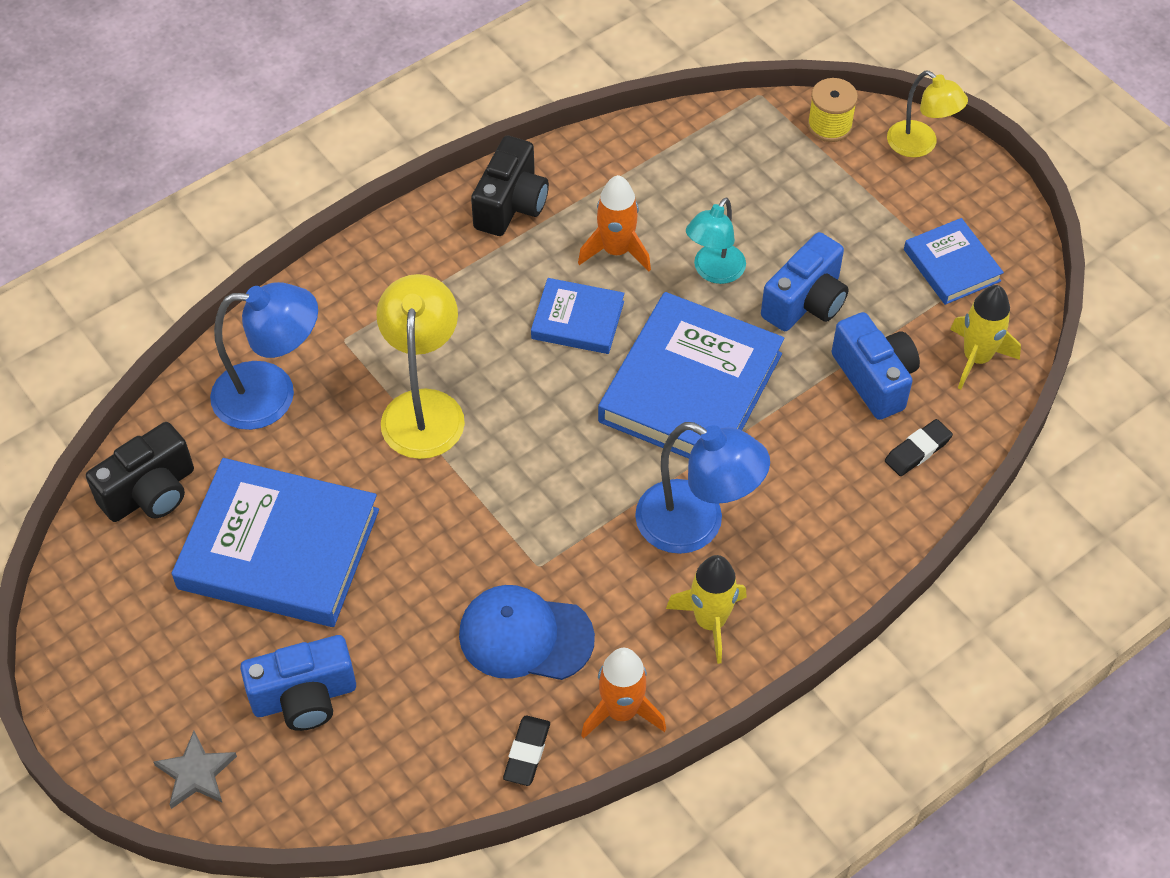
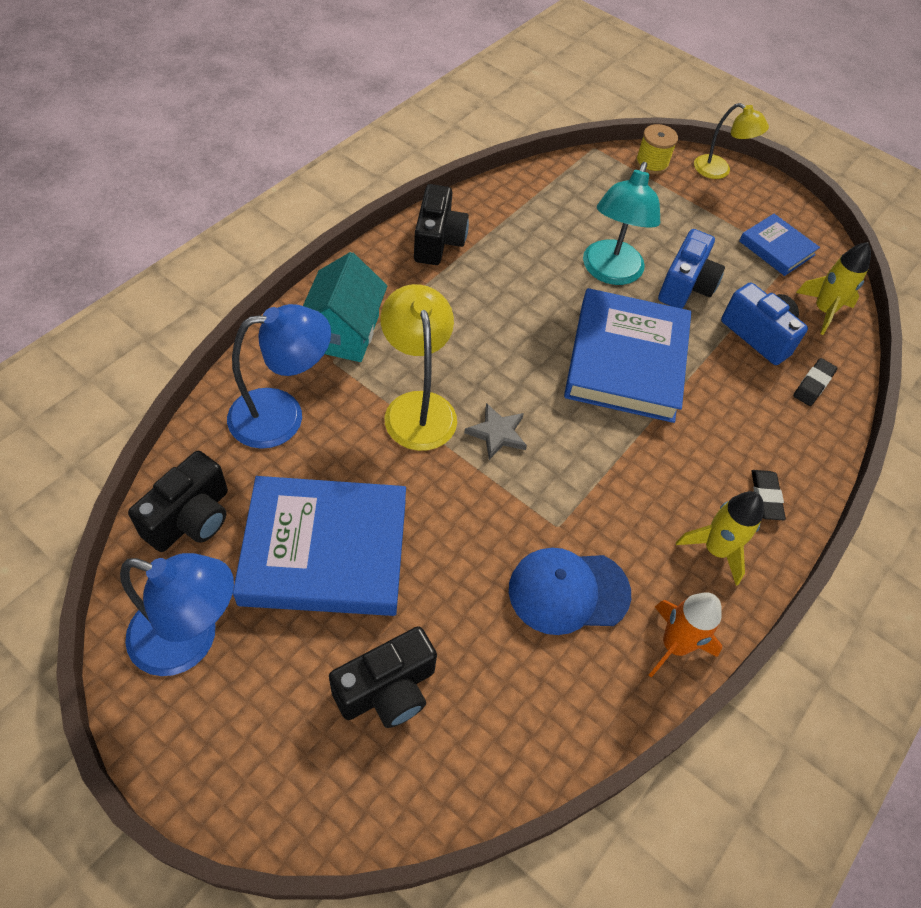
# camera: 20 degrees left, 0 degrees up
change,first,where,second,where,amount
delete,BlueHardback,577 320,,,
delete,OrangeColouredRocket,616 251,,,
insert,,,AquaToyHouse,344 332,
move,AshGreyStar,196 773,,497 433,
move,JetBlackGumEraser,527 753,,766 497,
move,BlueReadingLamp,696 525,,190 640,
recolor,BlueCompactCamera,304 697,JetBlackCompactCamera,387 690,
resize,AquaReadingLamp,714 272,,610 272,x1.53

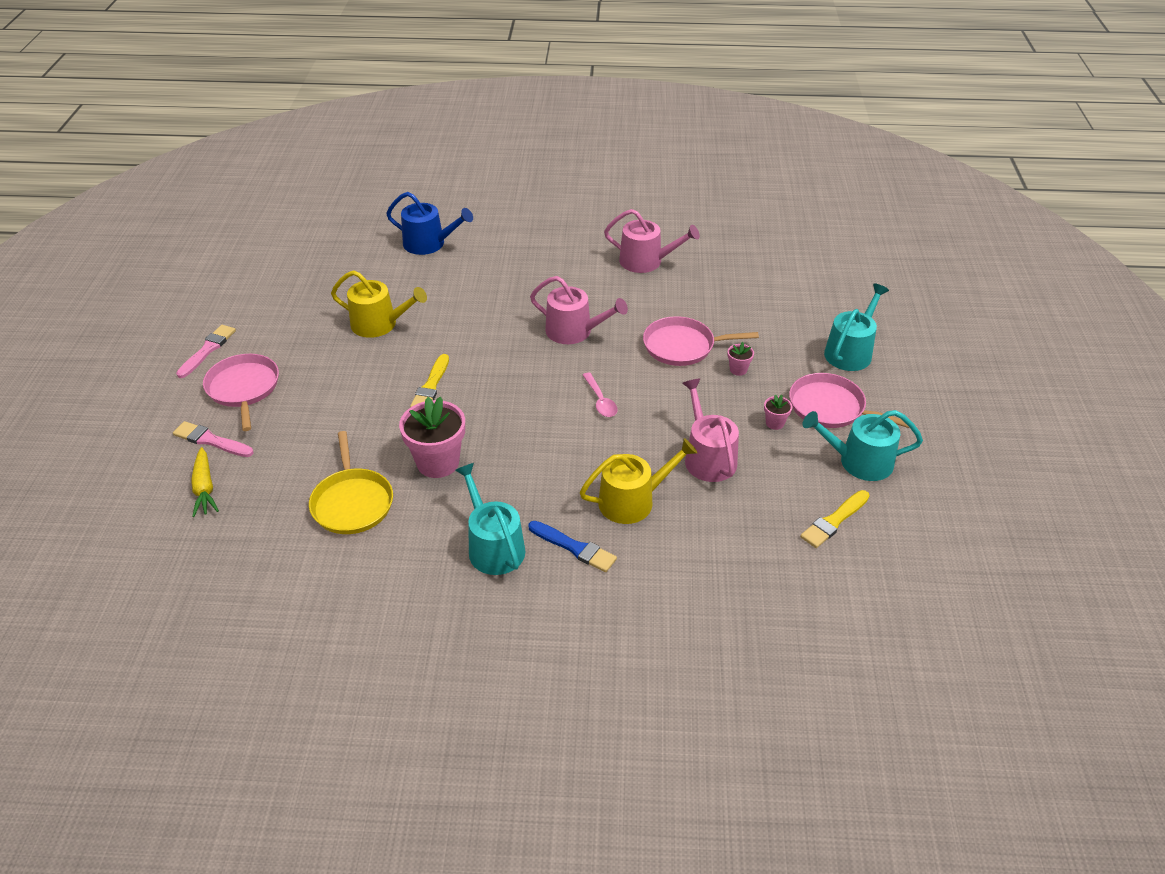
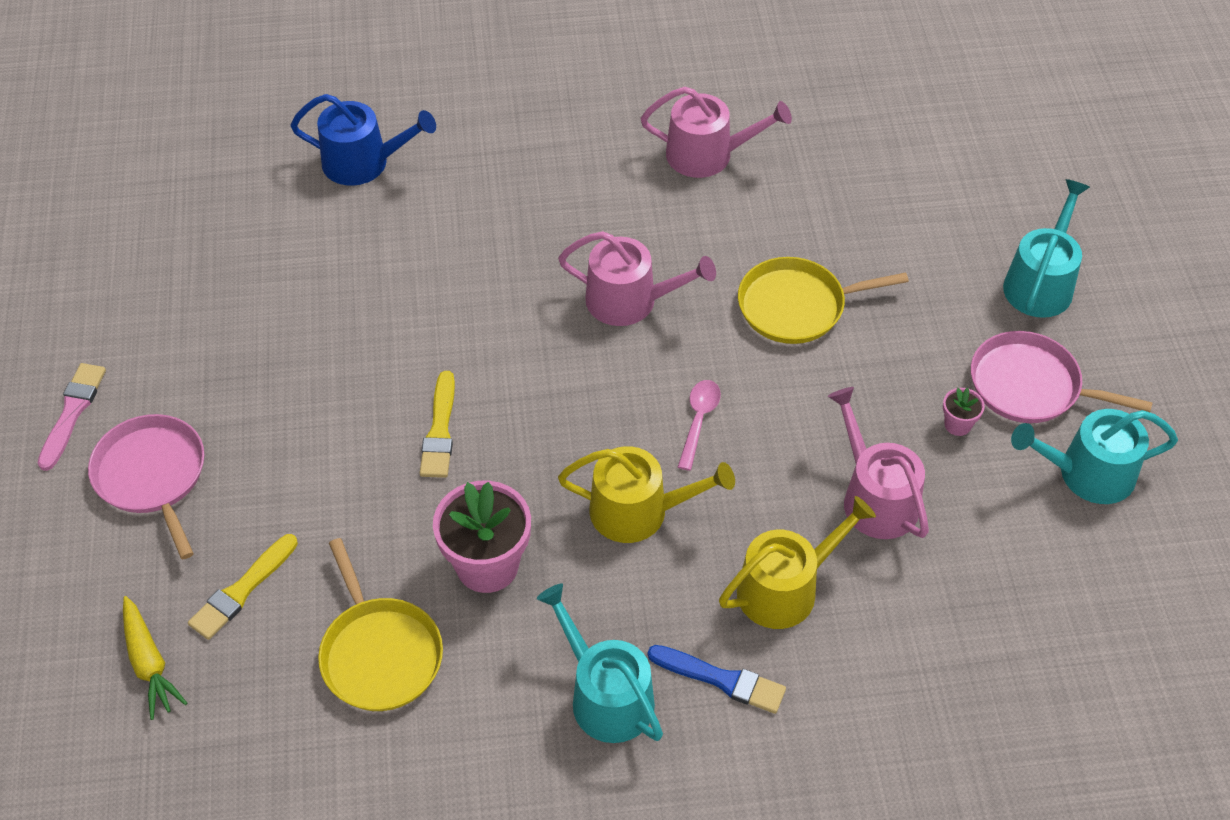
# camera: 10 degrees left, 10 degrees up
change,first,where,second,where,amount
delete,RosyPaintBrush,211 440,,,
delete,RosyPottedPlant,738 369,,,
move,GoldenWateringCan,379 324,,638 511,
move,GoldenPaintBrush,834 521,,242 590,
recolor,RosySkillet,682 346,GoldenSkillet,797 306,
rotate,RosyTeaspoon,600 400,,698 421,135 degrees counterclockwise

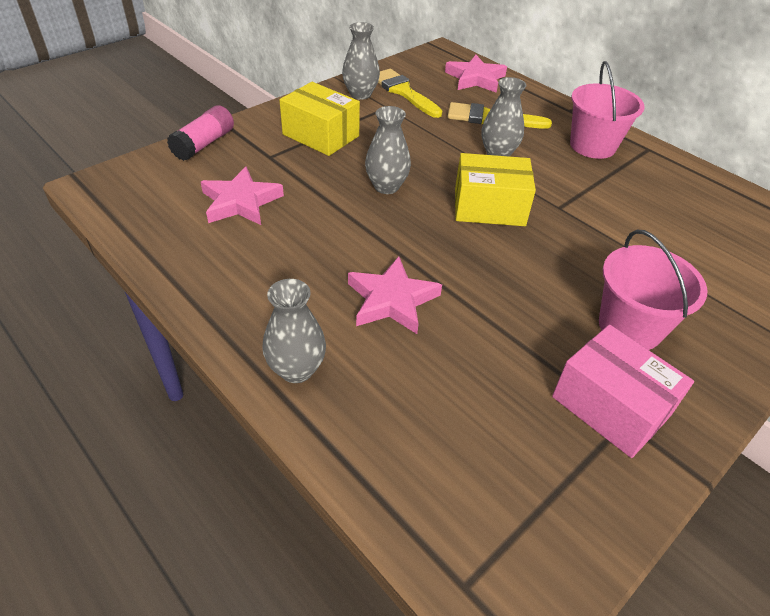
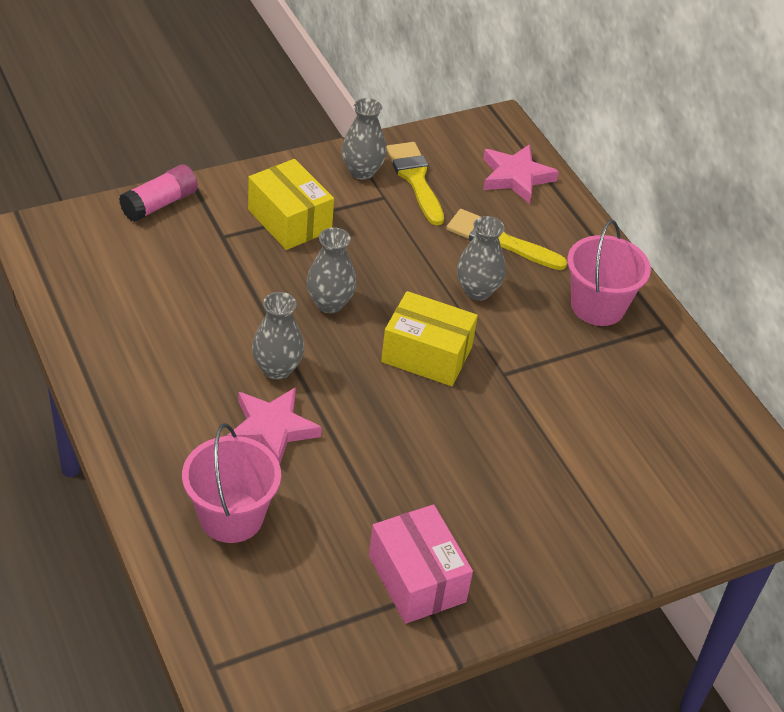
# camera: 15 degrees right, 0 degrees up
change,first,where,second,where,amount
delete,RosyStar,241 202,,,
move,AshGreyVase,296 369,,277 369,
move,RosyBucket,630 327,,231 517,

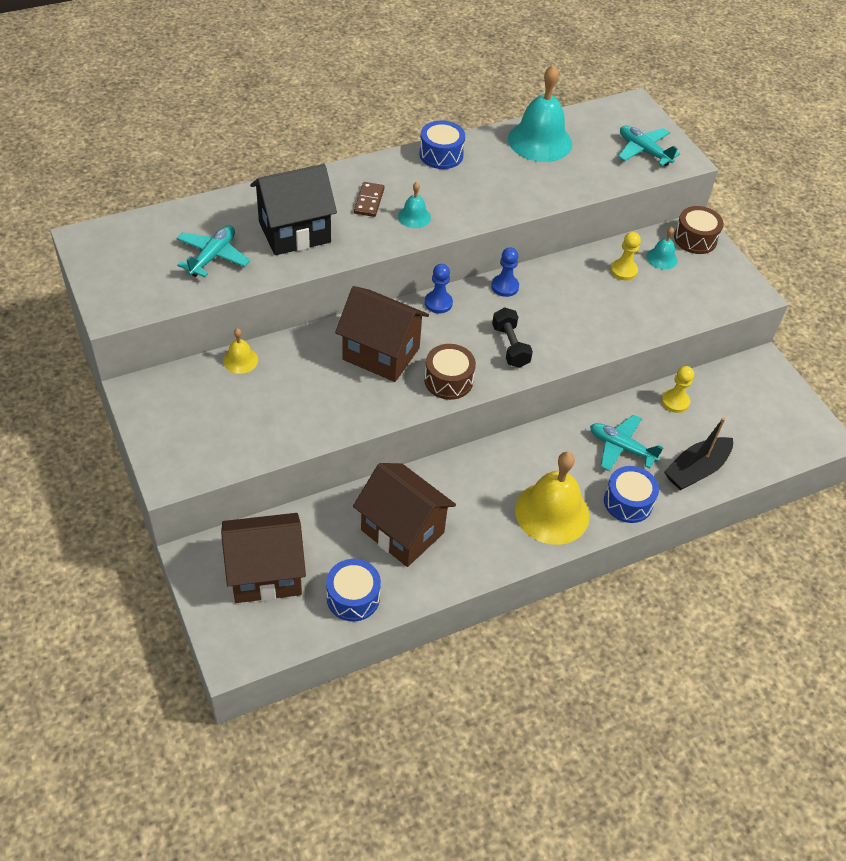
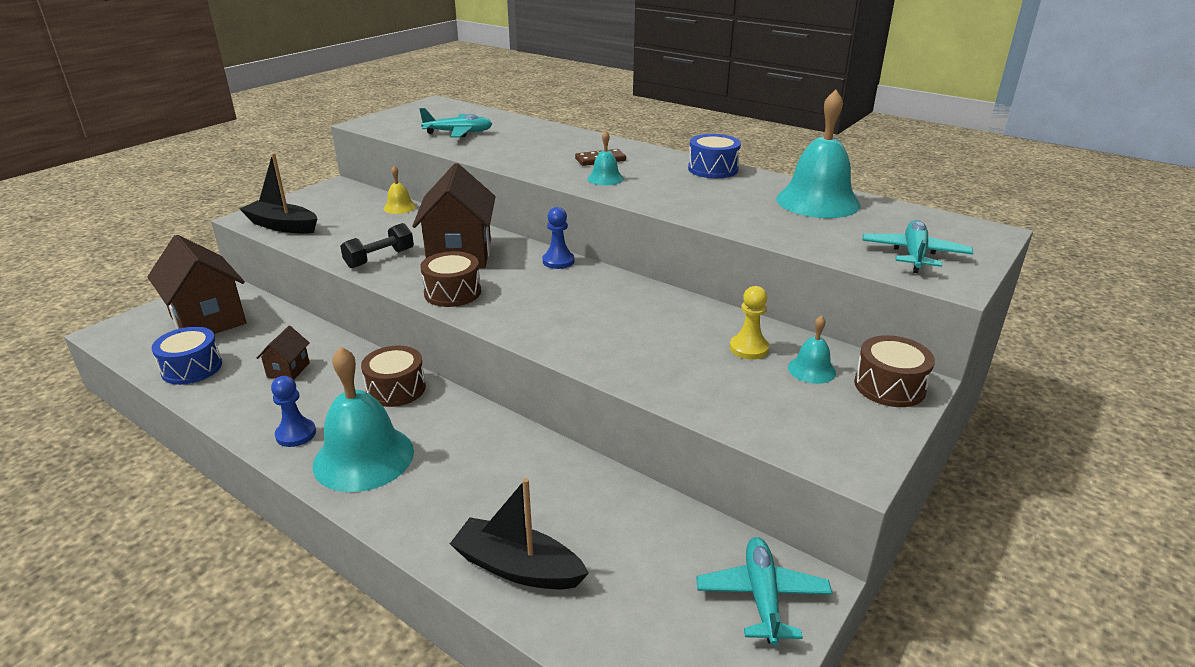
# camera: 65 degrees right, 20 degrees down
change,first,where,second,where,amount
delete,JetBlackToyHouse,294 232,,,
delete,BlueDrum,628 502,,,
delete,GoldenChessPawn,675 402,,,
insert,,,JetBlackSailboat,282 226,
insert,,,BrownDrum,396 389,
move,BlueChessPawn,505 286,,296 434,
move,JetBlackFreeWeight,510 346,,379 258,
move,AquaToyPlane,621 448,,762 596,
recolor,GoldenHandBell,552 512,AquaHandBell,363 457,
resize,BrownToyHouse,402 531,,288 370,x0.47

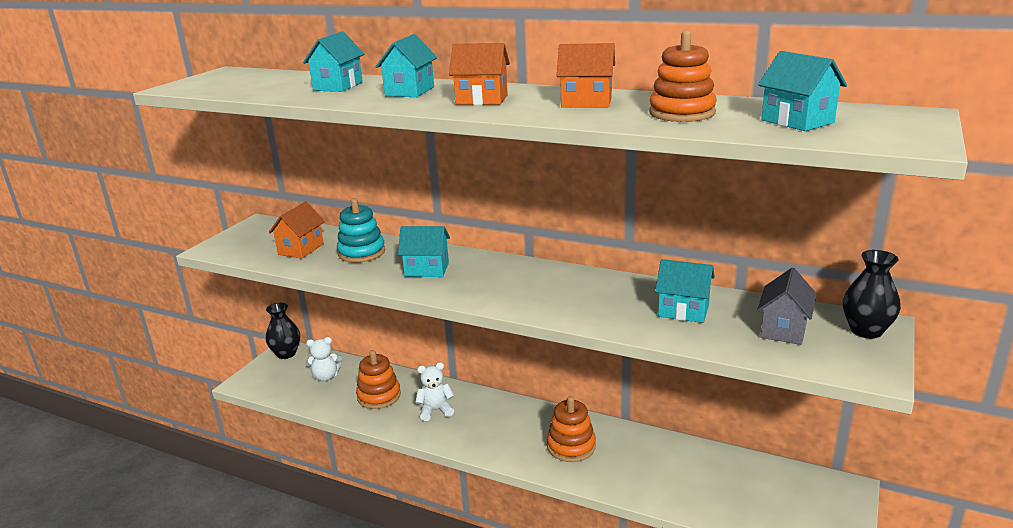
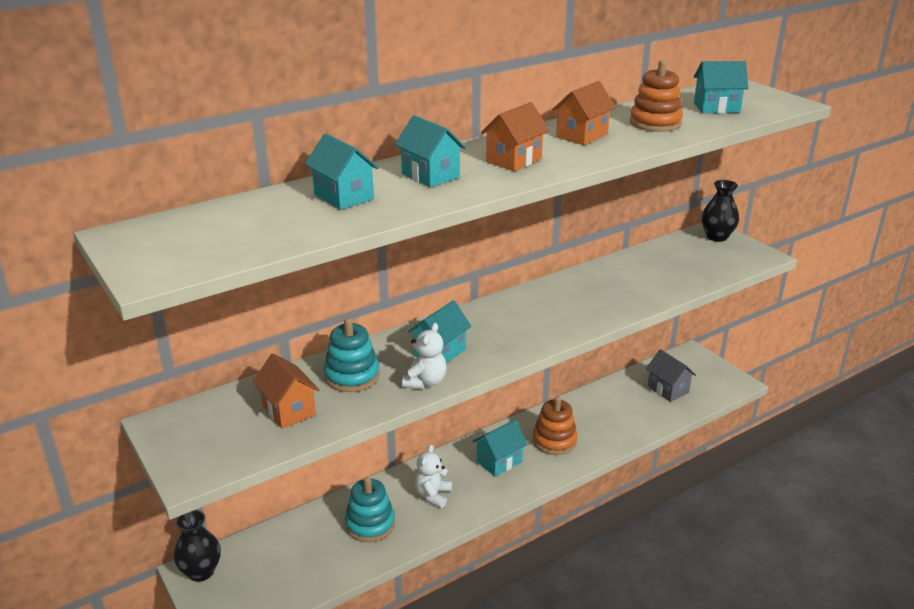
# camera: 60 degrees left, 5 degrees up
change,first,where,second,where,amount
move,WhiteTeddyBear,326 377,,425 382,
move,AquaToyHouse,683 311,,499 461,
move,AshGreyToyHouse,783 329,,668 389,
recolor,OrangeColouredStackingToy,379 396,AquaStackingToy,370 524,

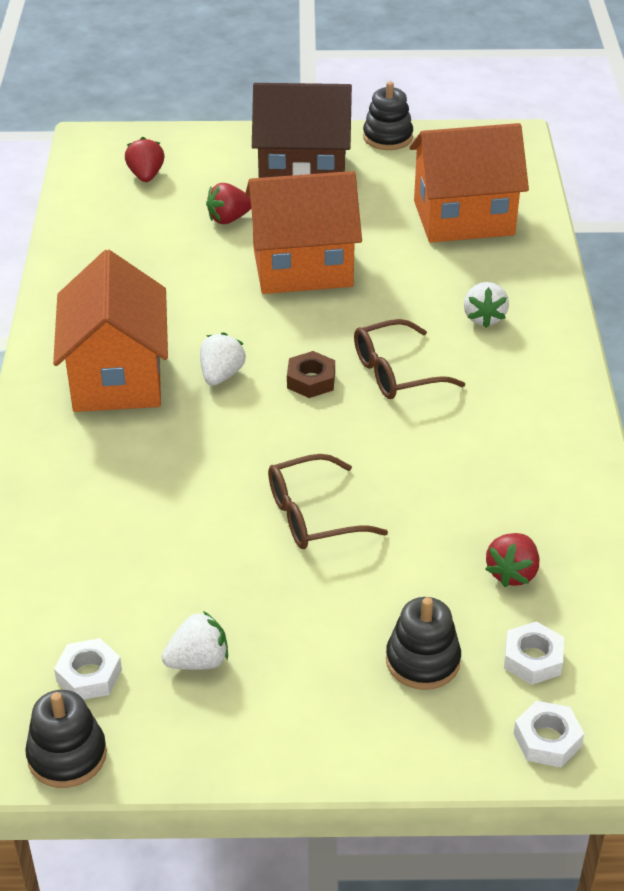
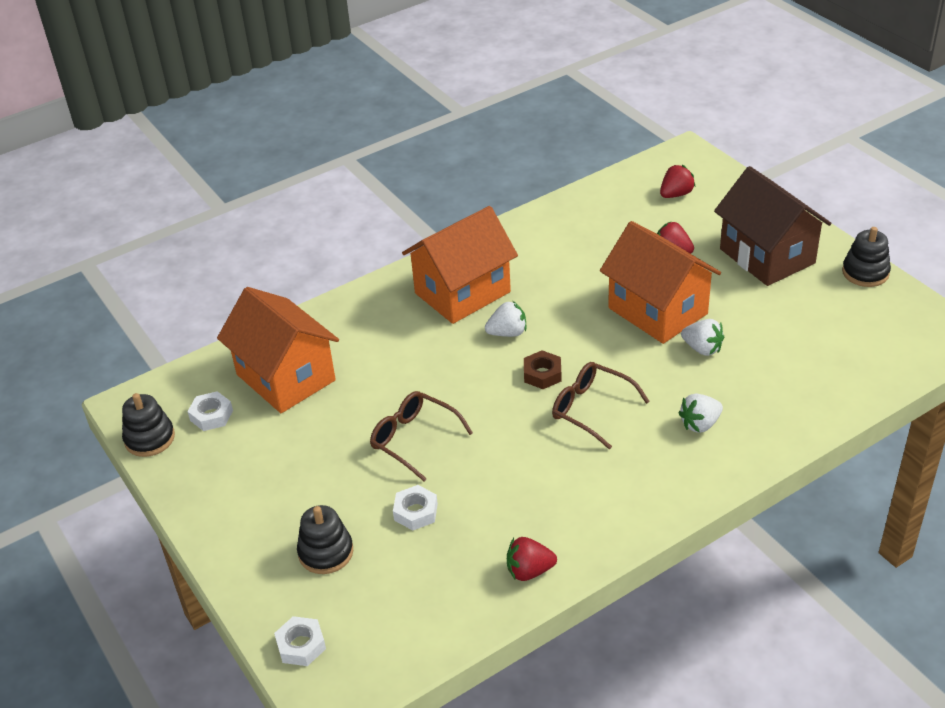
# camera: 60 degrees right, 0 degrees up
change,first,where,second,where,amount
move,WhiteStrawberry,198 661,,702 349,
move,OrangeColouredToyHouse,463 218,,286 377,
move,CrimsonStrawberry,512 573,,529 571,
move,WhiteNut,532 659,,415 512,

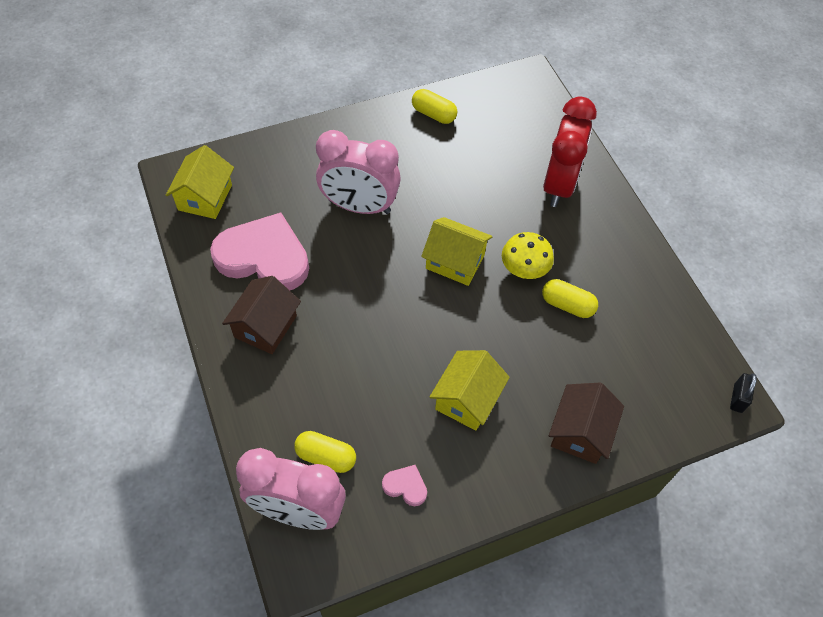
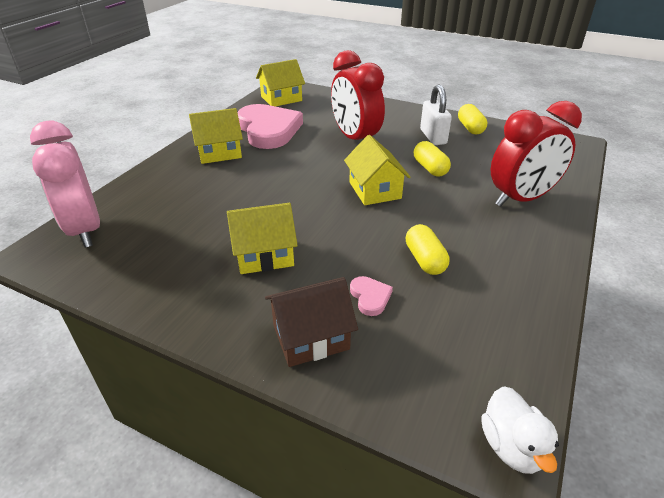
# camera: 50 degrees right, 20 degrees down
change,first,where,second,where,amount
delete,GoldenFungus,524 269,,,
insert,,,WhitePadlock,433 137,
move,GoldenCapsule,326 456,,430 168,
move,RosyLoveHeart,405 486,,370 297,
replace,JetBlackPadlock,737 398,WhiteDuck,512 446,
recolor,BrownToyHouse,265 326,GoldenToyHouse,219 152,
recolor,RosyClock,359 206,CrimsonClock,355 139,

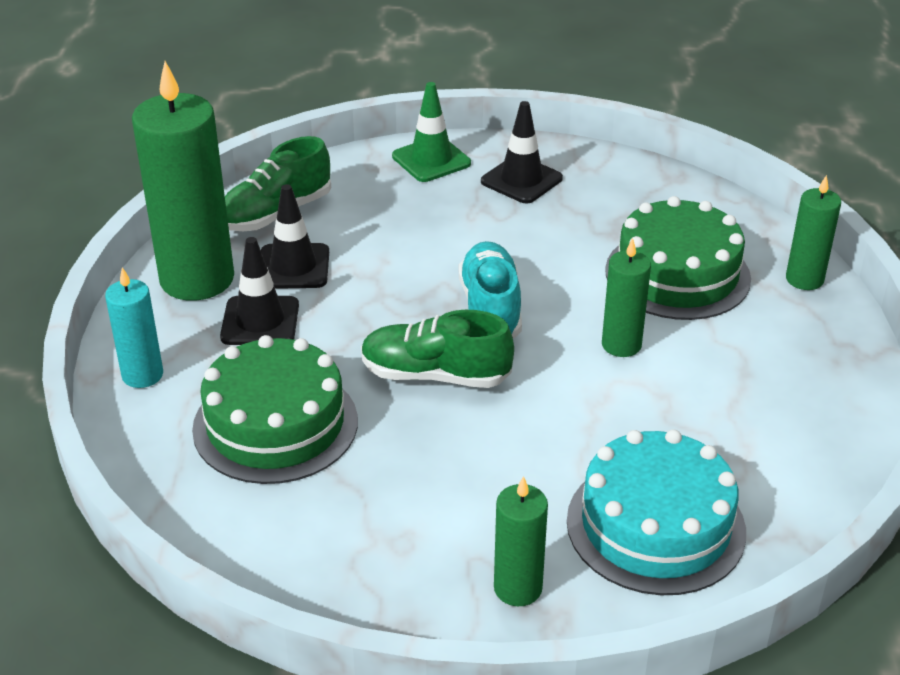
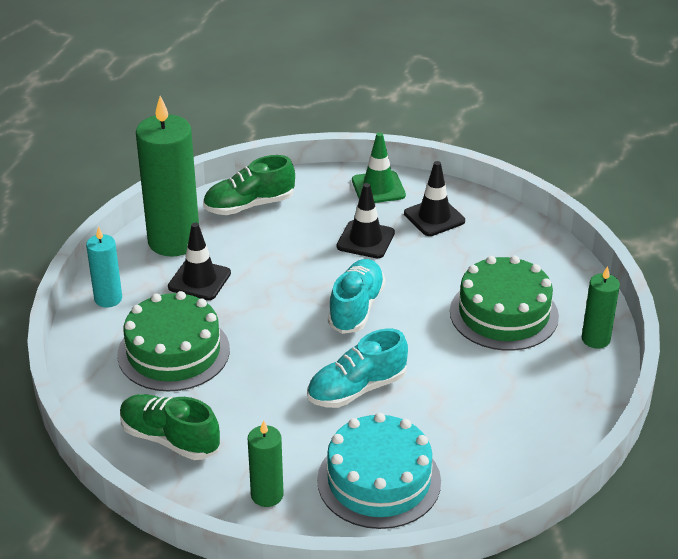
# camera: 20 degrees right, 0 degrees up
change,first,where,second,where,amount
delete,LeafGreenPillarCandle,621 345,,,
insert,,,AquaShoe,357 389,
move,JetBlackRoadCone,293 267,,365 240,
move,LeafGreenShoe,435 375,,170 439,

